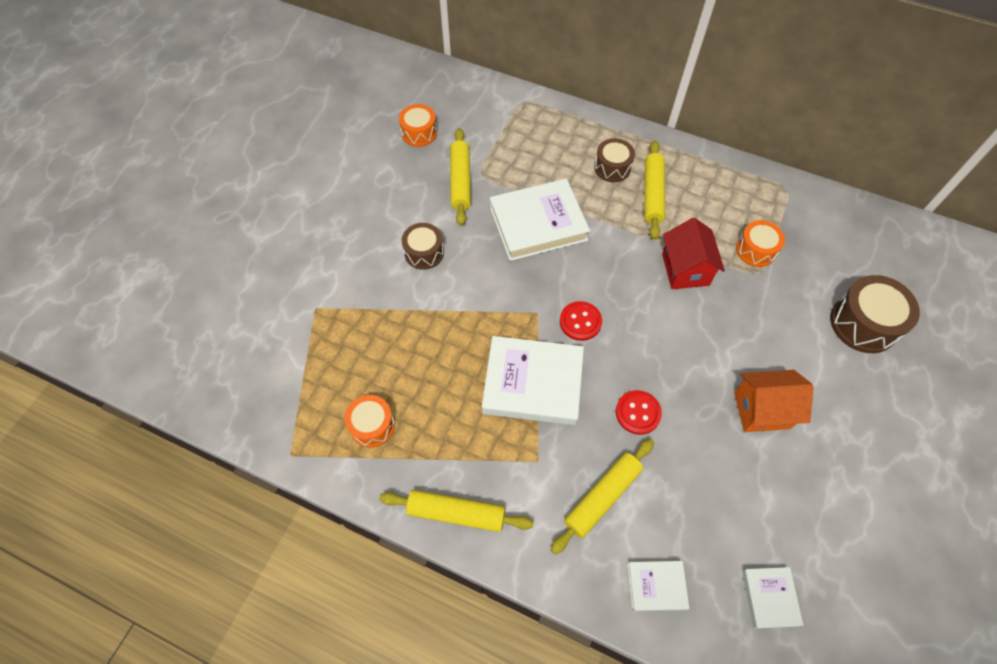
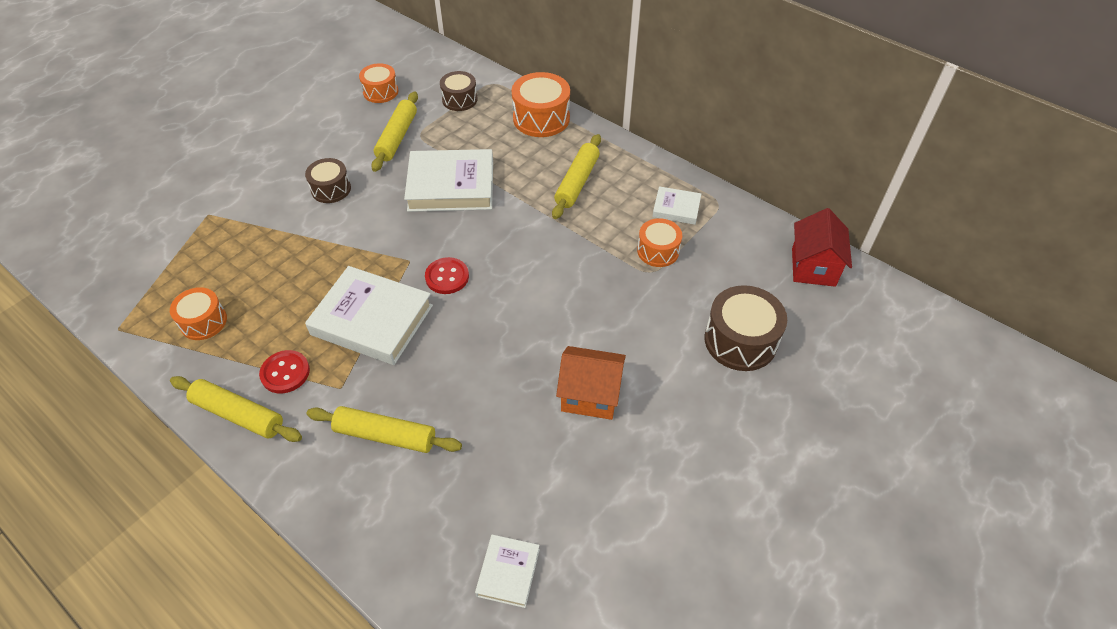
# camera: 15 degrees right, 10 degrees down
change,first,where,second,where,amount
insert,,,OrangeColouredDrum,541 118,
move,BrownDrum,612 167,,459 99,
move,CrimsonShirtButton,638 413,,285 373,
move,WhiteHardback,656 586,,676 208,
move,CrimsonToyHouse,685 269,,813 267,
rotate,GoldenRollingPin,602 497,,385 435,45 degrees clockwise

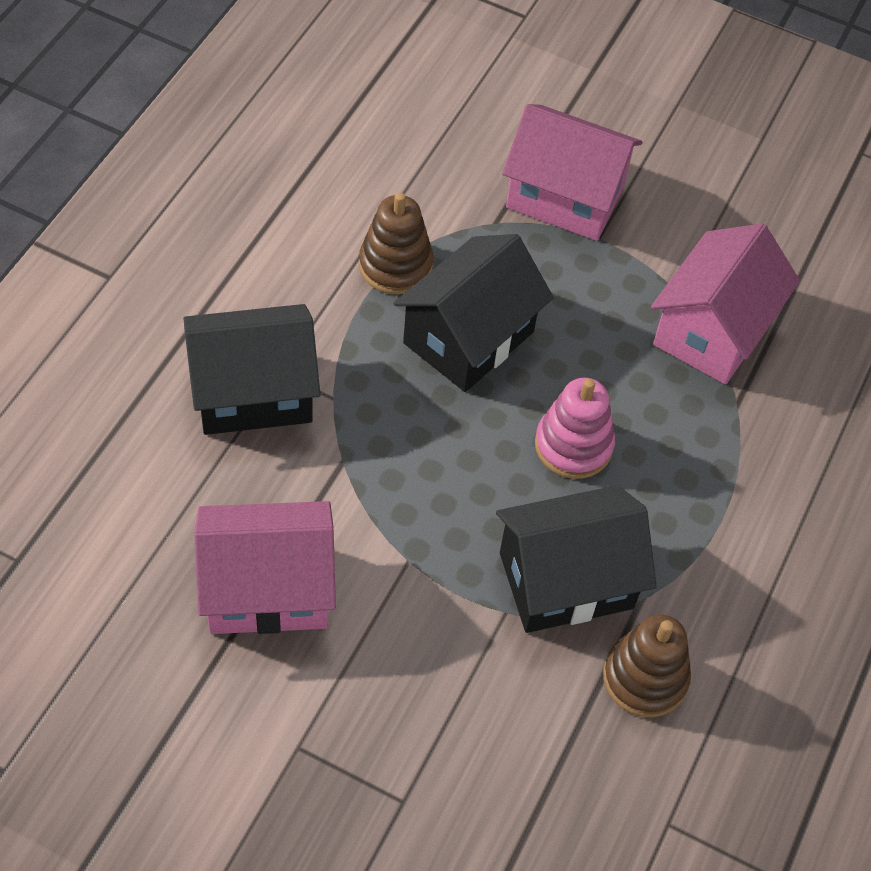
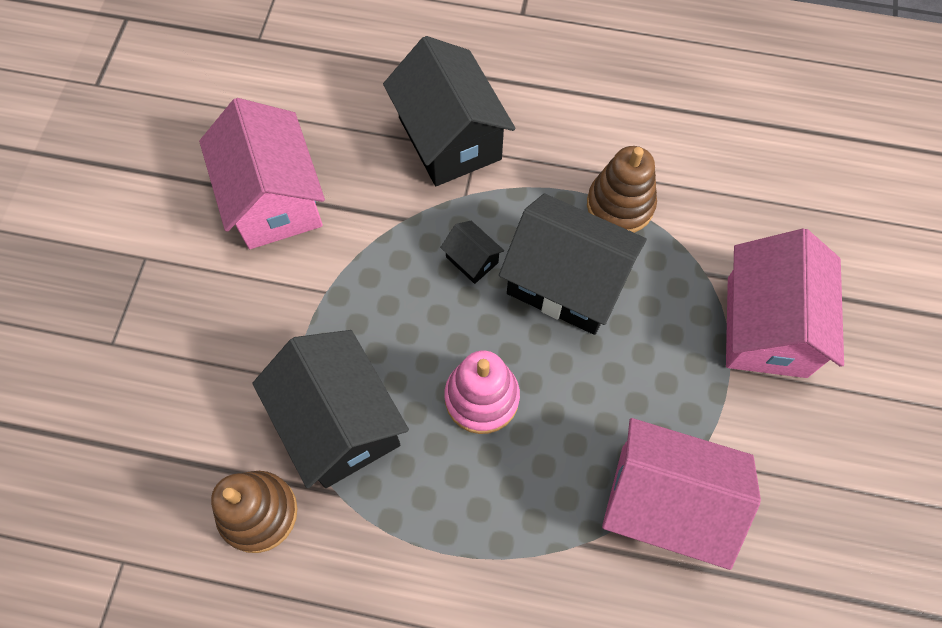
# camera: 80 degrees right, 10 degrees up
change,first,where,second,where,amount
insert,,,JetBlackToyHouse,472 260,

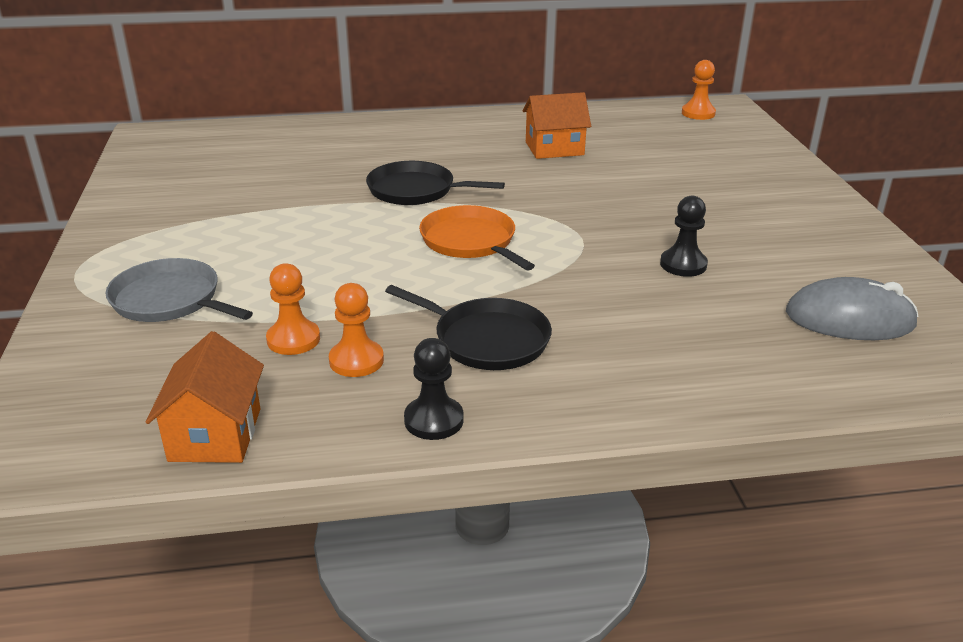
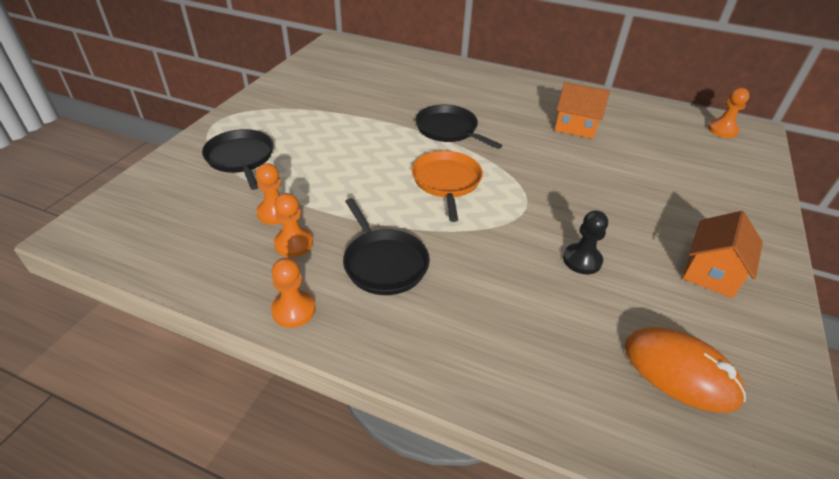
# camera: 30 degrees right, 10 degrees up
change,first,where,second,where,amount
move,OrangeColouredToyHouse,215 434,,711 272,
recolor,AshGreySkillet,170 300,JetBlackSkillet,241 158,
recolor,JetBlackChessPawn,434 420,OrangeColouredChessPawn,294 310,
recolor,AshGreyPcMouse,849 319,OrangeColouredPcMouse,680 372,

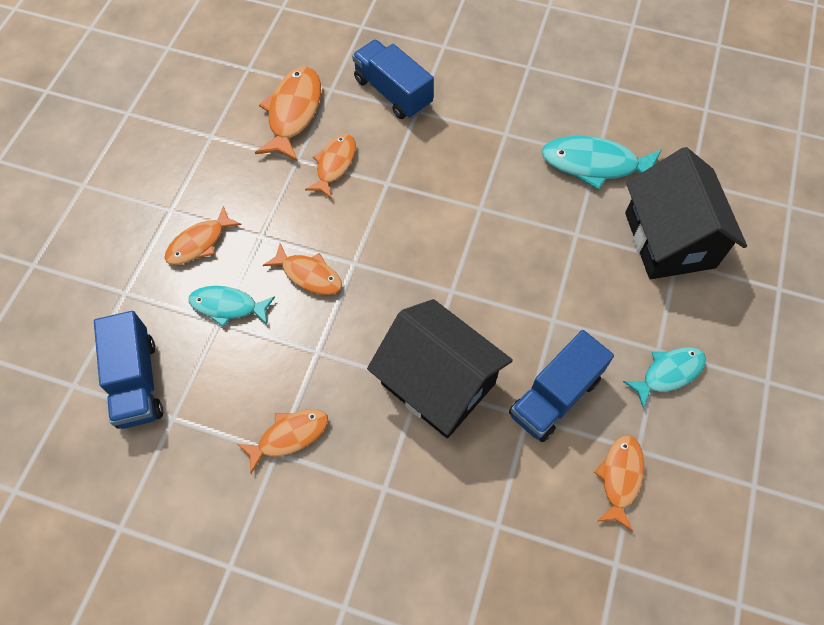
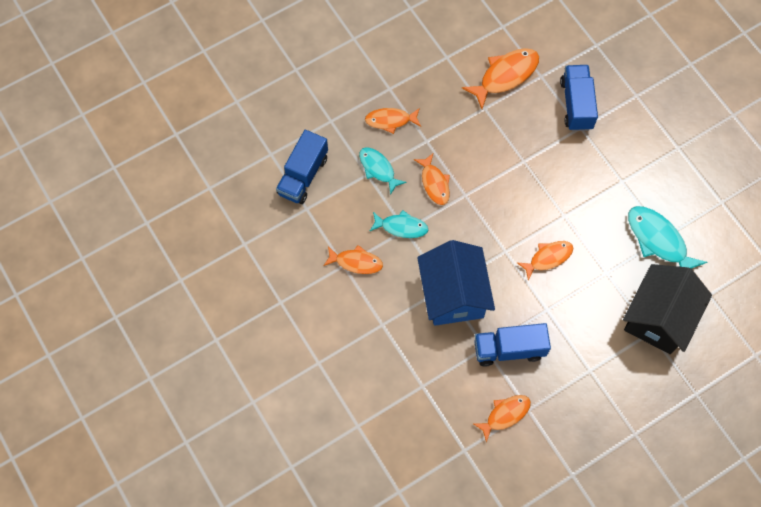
# camera: 40 degrees right, 5 degrees up
change,first,where,second,where,amount
move,OrangeColouredToyFish,334 165,,548 258,
move,AquaToyFish,668 373,,401 227,
recolor,JetBlackToyHouse,438 383,BlueToyHouse,453 294,

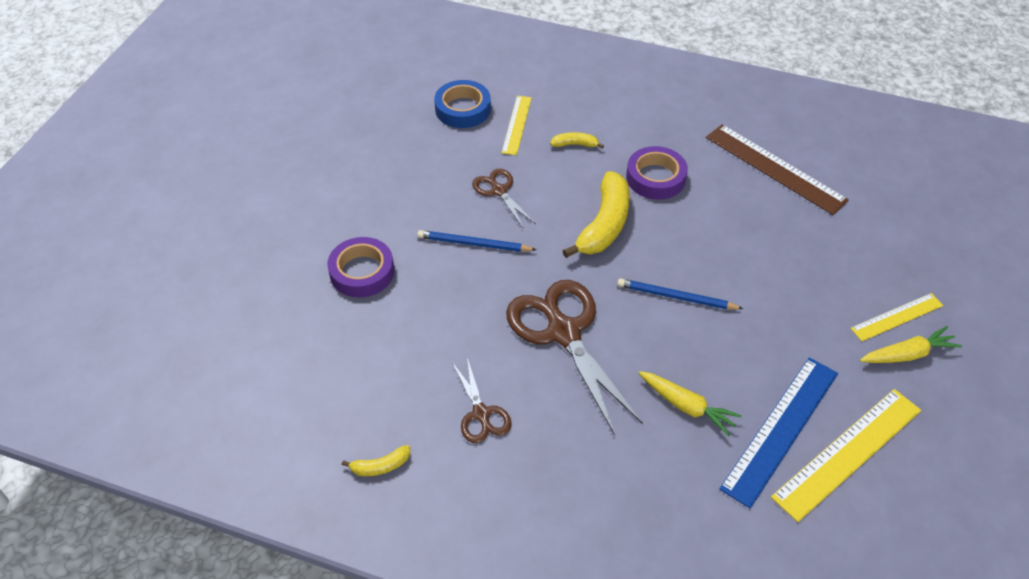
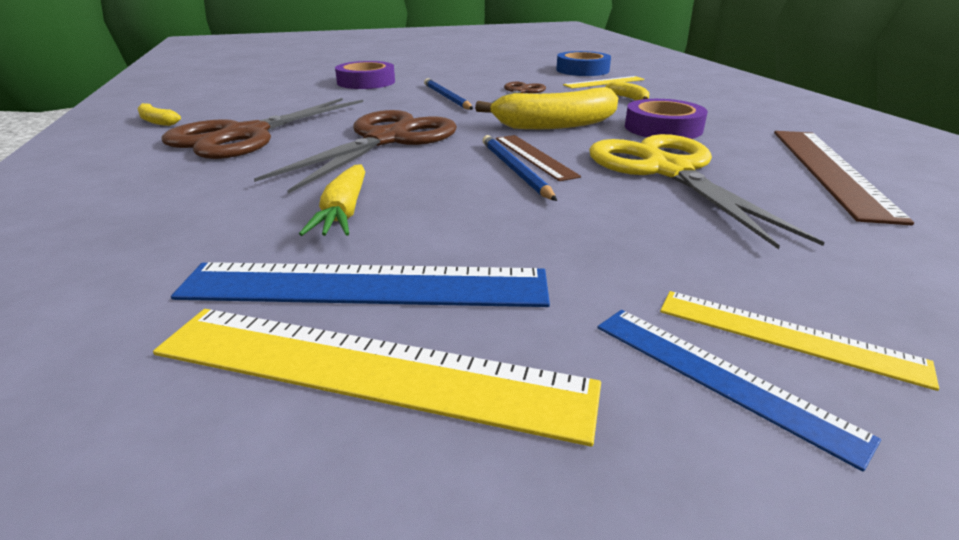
# camera: 55 degrees right, 20 degrees down
change,first,where,second,where,amount
insert,,,BrownMeasuringStick,534 156,
insert,,,GoldenShears,667 170,
replace,GoldenToyCarrot,907 354,BlueMeasuringStick,720 377,
resize,BrownShears,481 414,,244 136,x1.94

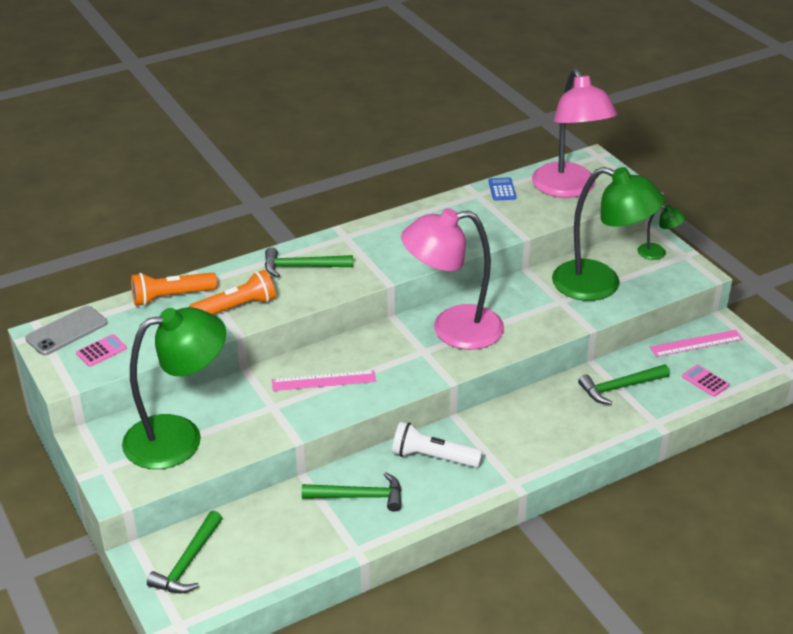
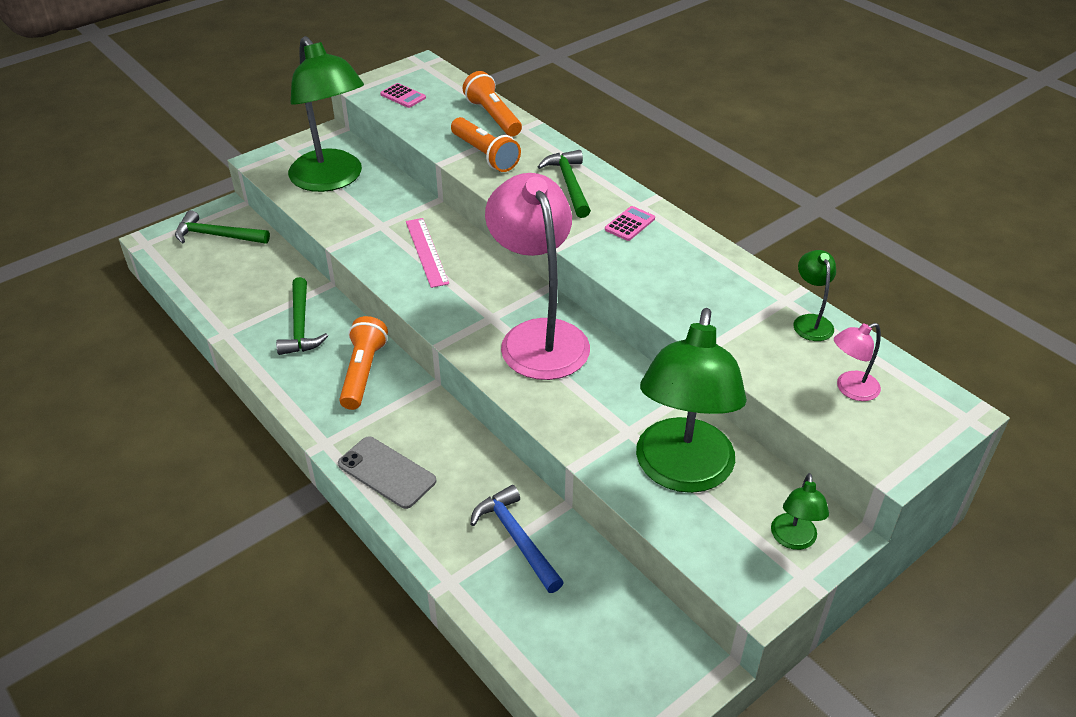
# camera: 80 degrees right, 5 degrees up
change,first,where,second,where,amount
delete,RosyMeasuringStick,696 343,,,
move,AshGreyMobilePhone,67 331,,386 472,
move,RosyPocketCalculator,705 381,,630 224,
replace,BluePocketCalculator,502 189,LeafGreenReadingLamp,810 322,
recolor,WhitePocketTorch,433 457,OrangeColouredPocketTorch,363 372,
recolor,LeafGreenClawHammer,620 387,BlueClawHammer,516 538,
resize,RosyReadingLamp,568 189,,850 389,x0.43

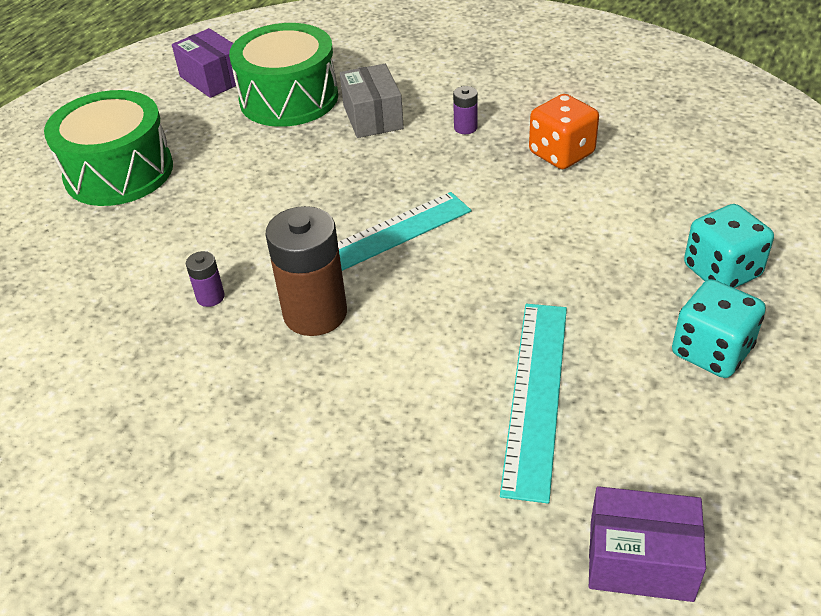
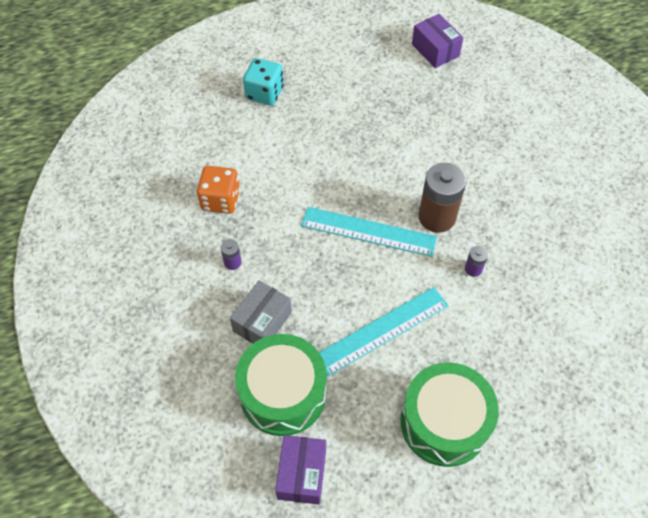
# camera: 135 degrees left, 15 degrees up
change,first,where,second,where,amount
delete,AquaGameDie,711 351,,,
move,AquaMeasuringStick,536 395,,382 330,

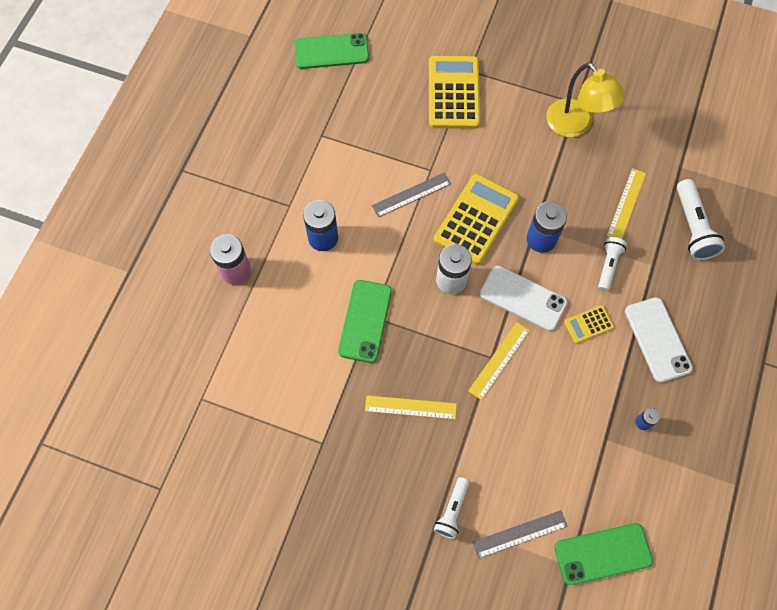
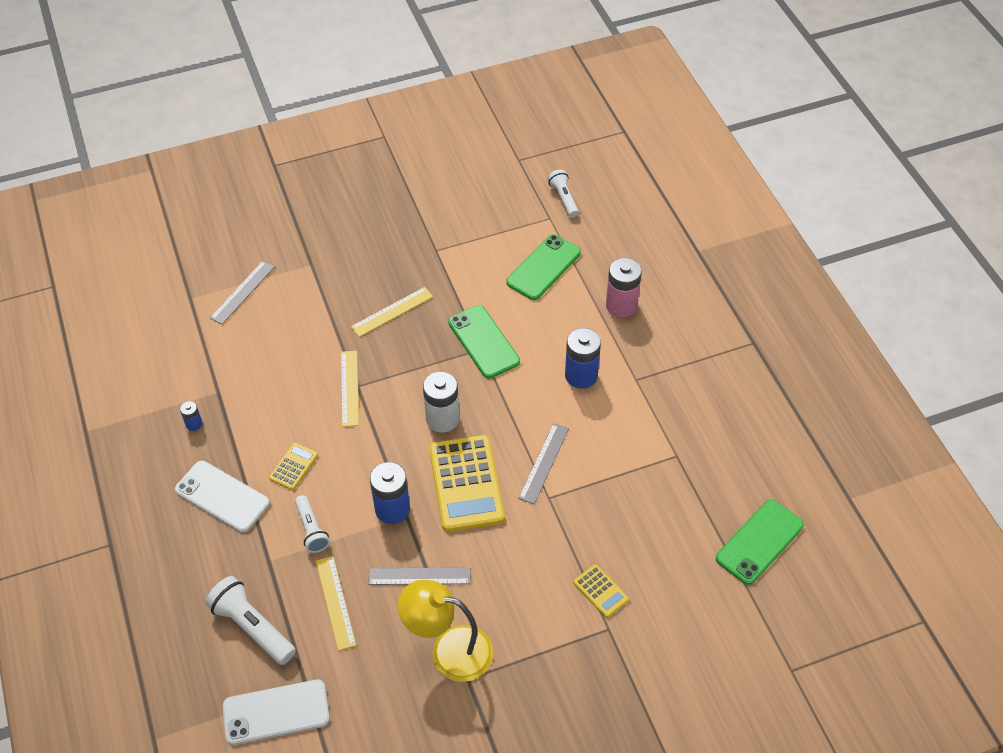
# camera: 140 degrees right, 15 degrees down
change,first,where,second,where,amount
insert,,,AshGreyMeasuringStick,419 576,
move,WhitePocketTorch,452 510,,563 199,
move,WhiteMobilePhone,523 298,,276 712,
move,LeafGreenMobilePhone,603 554,,543 267,
resize,GoldenPocketCalculator,454 93,,600 591,x0.48

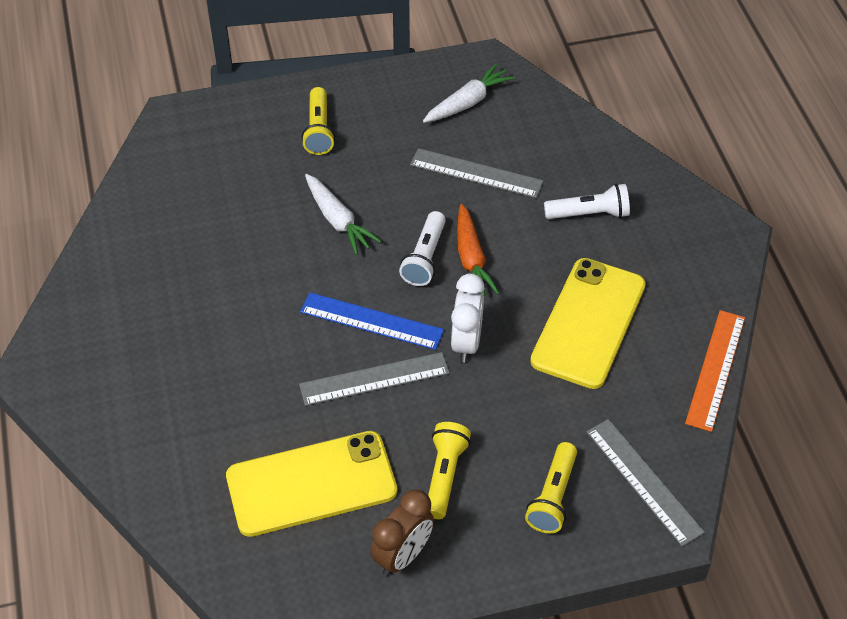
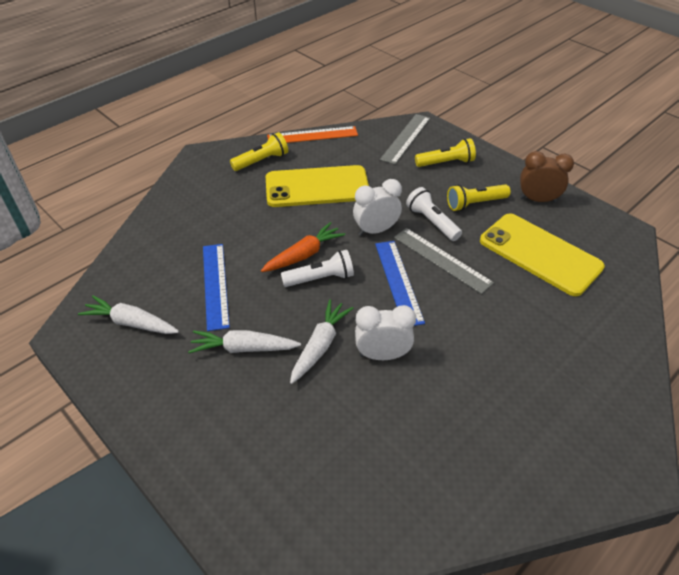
# camera: 120 degrees left, 5 degrees down
change,first,where,second,where,amount
insert,,,WhiteToyCarrot,243 348,
insert,,,WhiteClock,382 355,
move,GoldenPocketTorch,319 130,,261 161,
move,WhitePocketTorch,589 214,,432 222,
recolor,AshGreyMeasuringStick,476 173,BlueMeasuringStick,215 285,

